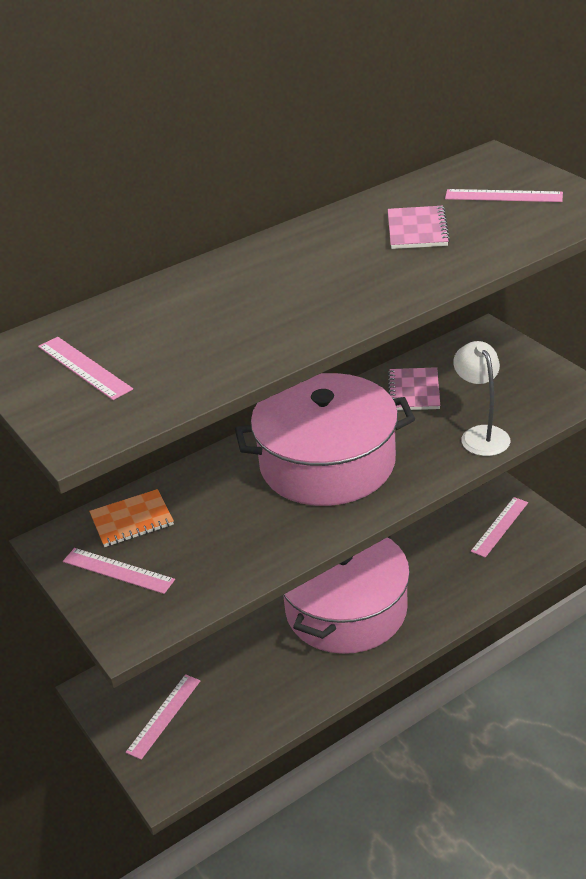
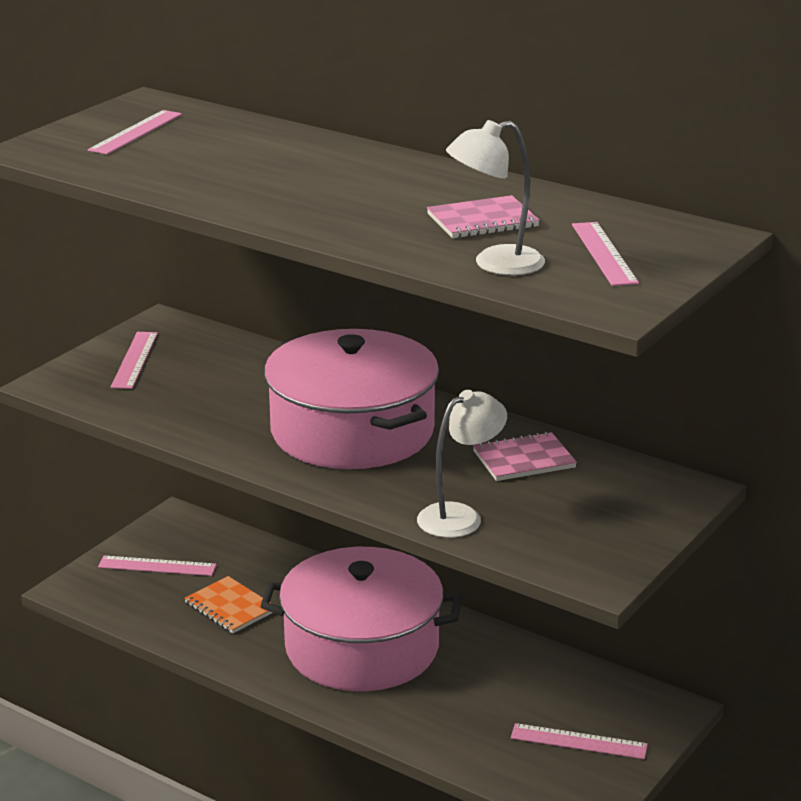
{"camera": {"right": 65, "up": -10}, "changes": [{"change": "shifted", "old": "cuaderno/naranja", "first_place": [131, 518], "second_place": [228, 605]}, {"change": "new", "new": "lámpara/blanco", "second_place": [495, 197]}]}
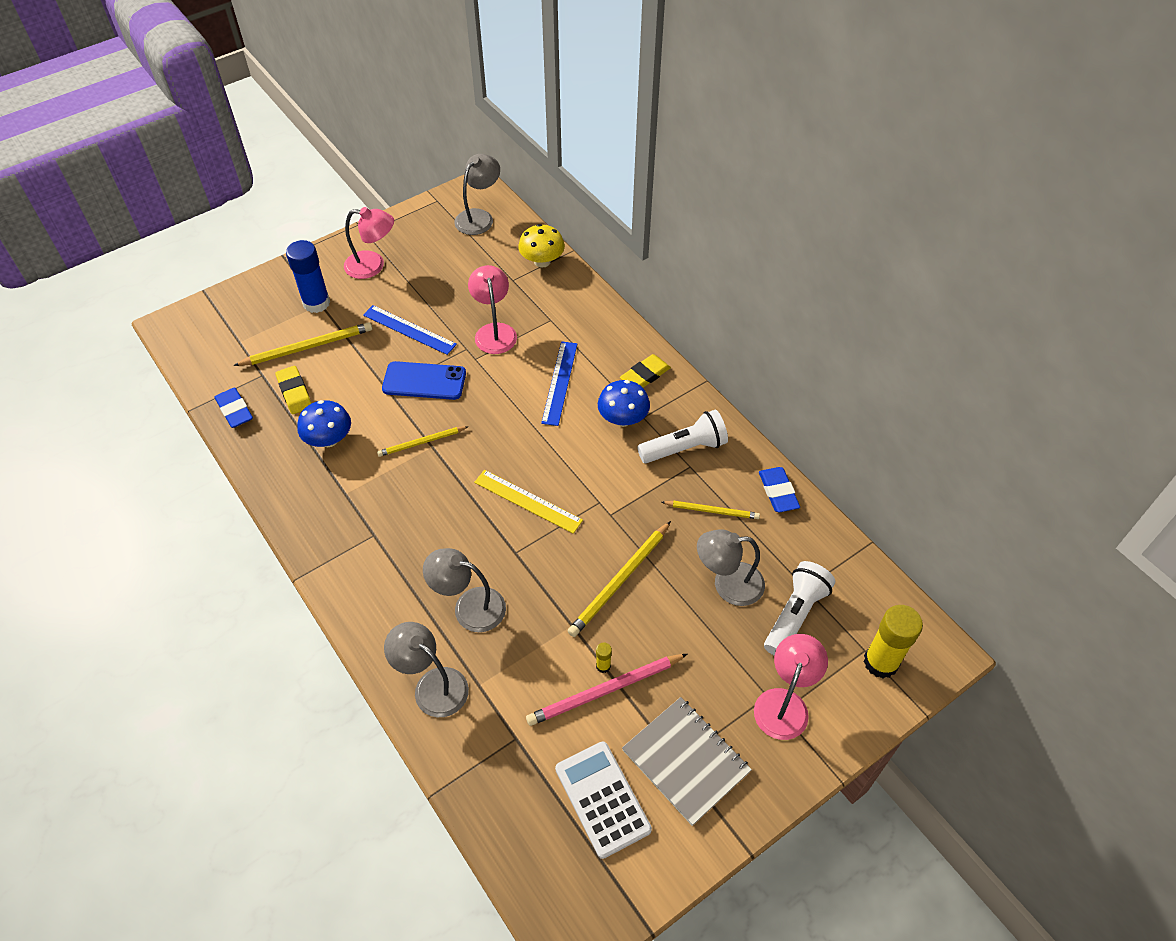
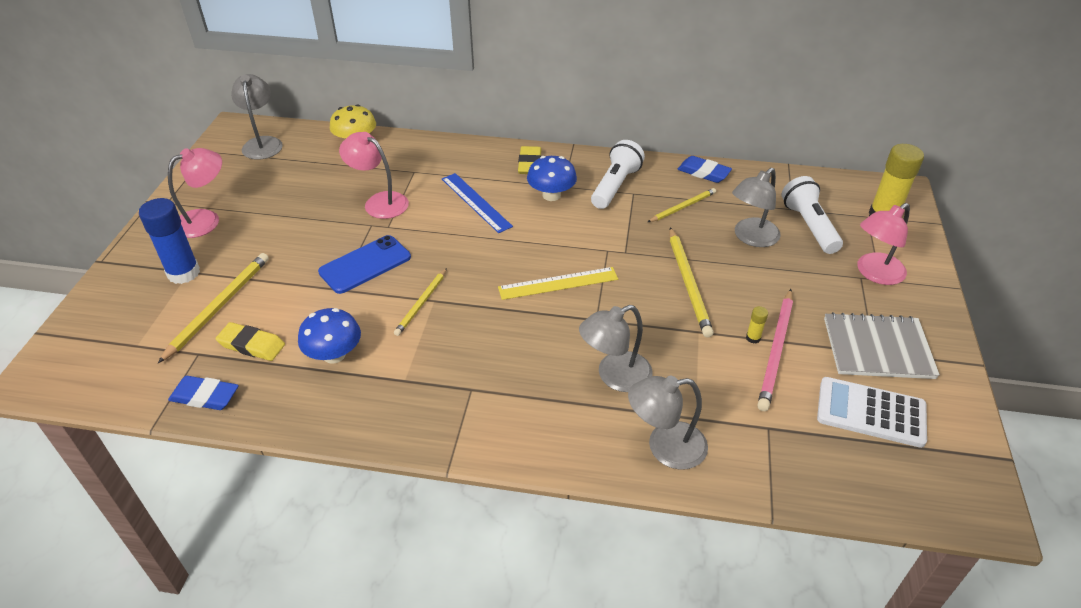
{"camera": {"right": -45, "up": -10}, "changes": [{"change": "gone", "old": "regla/azul", "first_place": [410, 330]}, {"change": "rotated", "old": "lámpara/rosa", "first_place": [791, 687], "second_place": [883, 244], "degrees": -105}]}
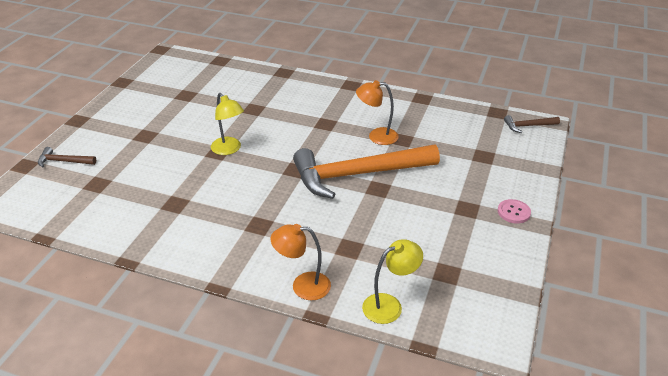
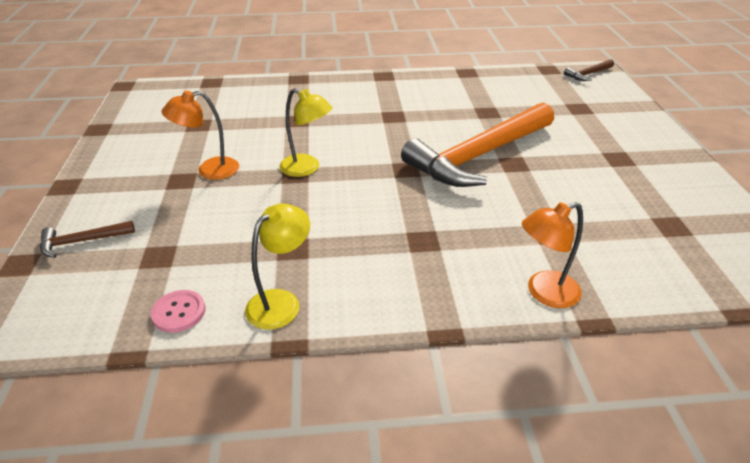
{"camera": {"right": -25, "up": 0}, "changes": [{"change": "shifted", "old": "lámpara/naranja", "first_place": [377, 112], "second_place": [200, 135]}, {"change": "shifted", "old": "lámpara/amarillo", "first_place": [392, 281], "second_place": [277, 266]}, {"change": "shifted", "old": "botón/rosa", "first_place": [514, 211], "second_place": [178, 311]}]}
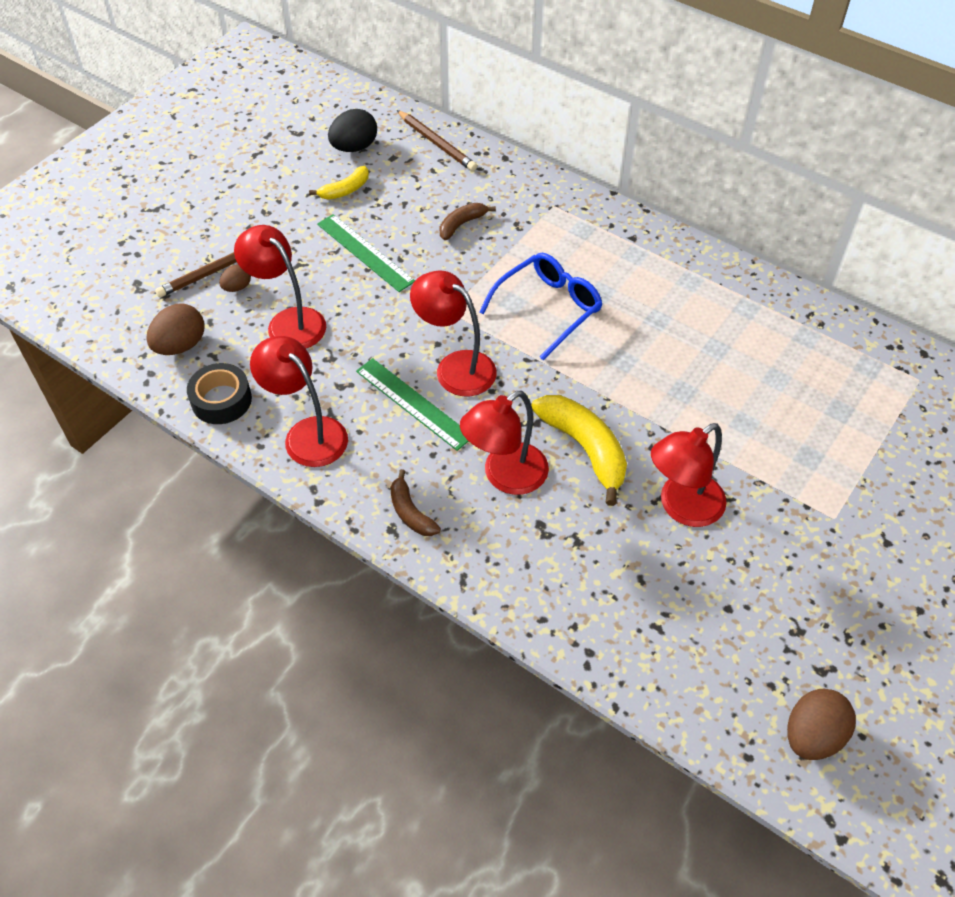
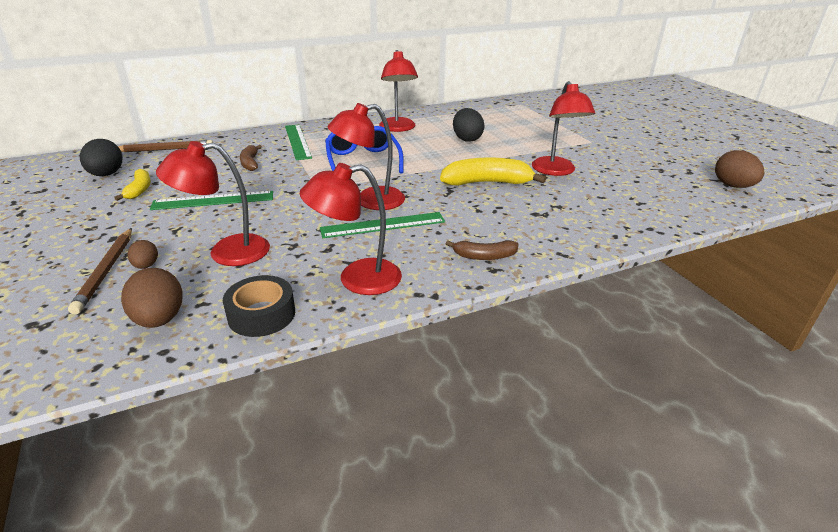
{"camera": {"right": -60, "up": -20}, "changes": [{"change": "shifted", "old": "lámpara/rojo", "first_place": [504, 443], "second_place": [398, 91]}, {"change": "new", "new": "regla/verde", "second_place": [298, 142]}, {"change": "new", "new": "huevo/negro", "second_place": [468, 125]}]}
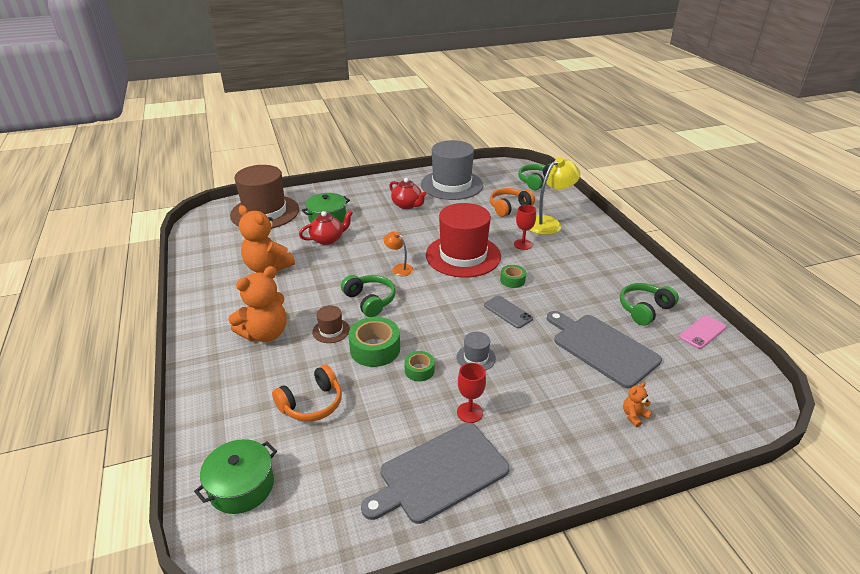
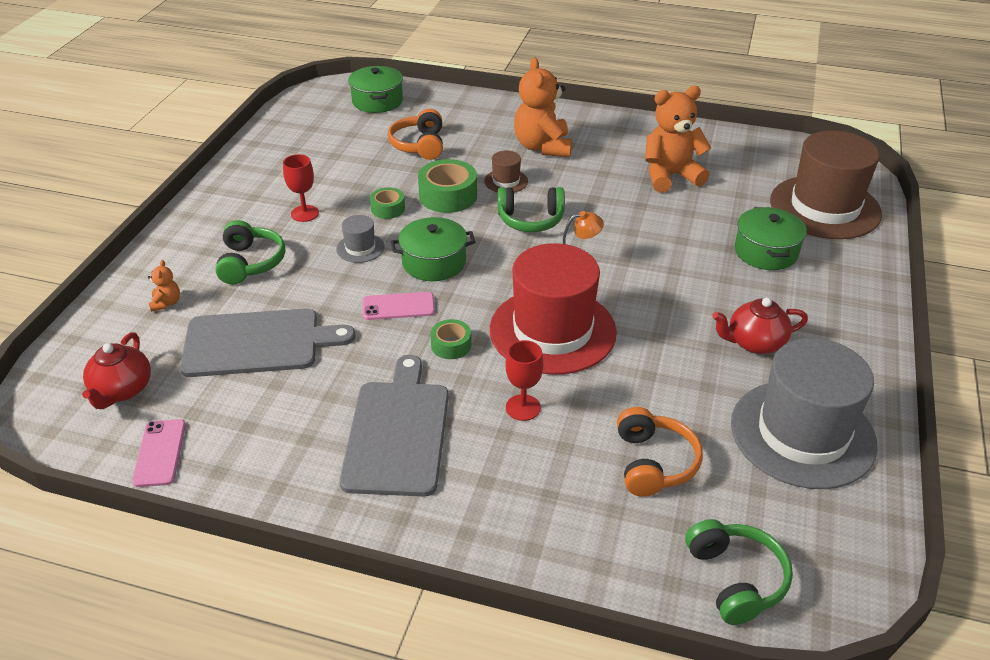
{"camera": {"right": 125, "up": 5}, "changes": [{"change": "shifted", "old": "tetera/rojo", "first_place": [326, 227], "second_place": [116, 370]}, {"change": "shifted", "old": "tabla de cortar/gris", "first_place": [435, 473], "second_place": [394, 426]}, {"change": "repainted", "old": "móvil/gris", "new": "móvil/rosa", "first_place": [508, 311], "second_place": [399, 306]}, {"change": "gone", "old": "lámpara/amarillo", "first_place": [555, 196]}, {"change": "shifted", "old": "auriculares/verde", "first_place": [649, 304], "second_place": [250, 252]}, {"change": "new", "new": "olla/verde", "second_place": [433, 249]}]}
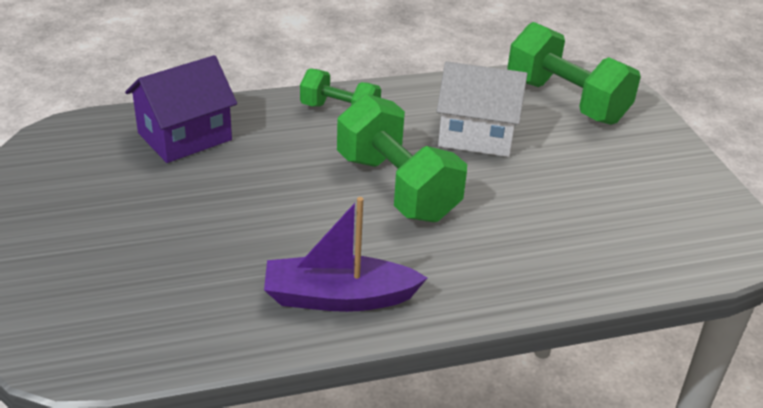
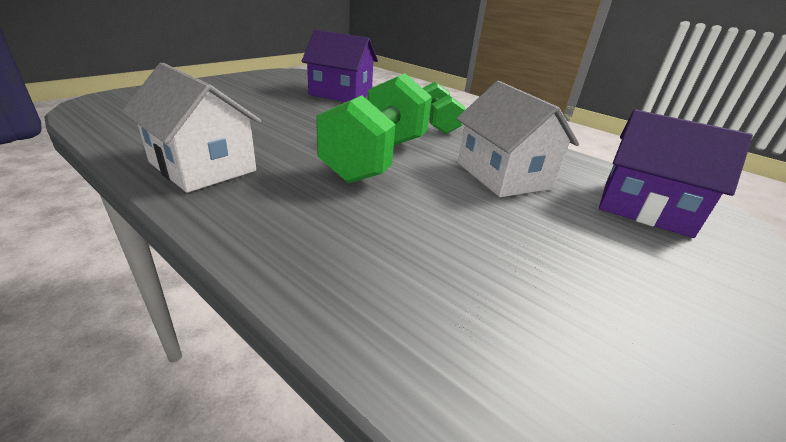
{"camera": {"right": 55, "up": -5}, "changes": [{"change": "swapped", "old": "barco/morado", "new": "casa/blanco", "first_place": [345, 254], "second_place": [191, 128]}, {"change": "swapped", "old": "mancuerna/verde", "new": "casa/morado", "first_place": [574, 73], "second_place": [676, 173]}]}
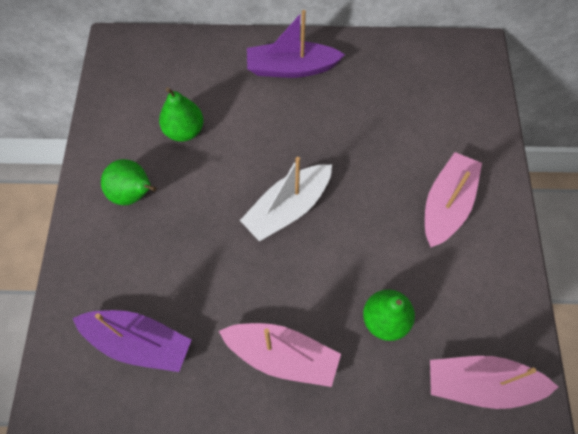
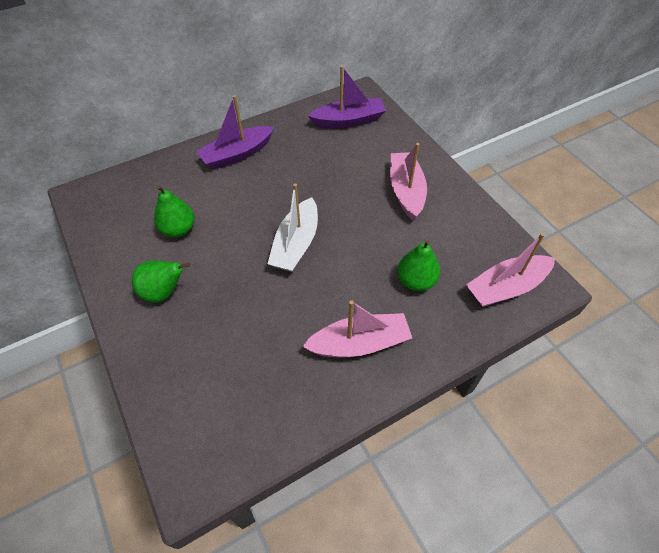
{"camera": {"right": -30, "up": -10}, "changes": [{"change": "shifted", "old": "barco/morado", "first_place": [132, 341], "second_place": [347, 97]}]}
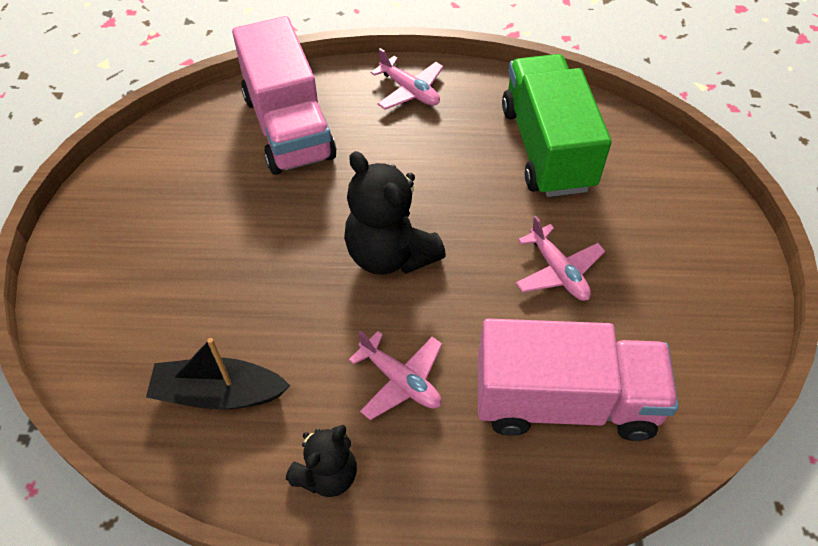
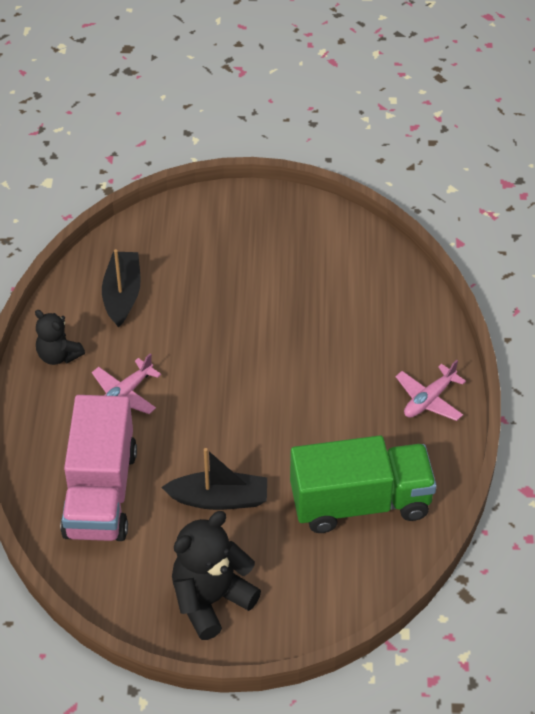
{"camera": {"right": 90, "up": -5}, "changes": [{"change": "gone", "old": "camión/rosa", "first_place": [284, 95]}, {"change": "shifted", "old": "osito/negro", "first_place": [395, 213], "second_place": [216, 575]}, {"change": "swapped", "old": "avión/rosa", "new": "barco/negro", "first_place": [560, 258], "second_place": [214, 479]}]}
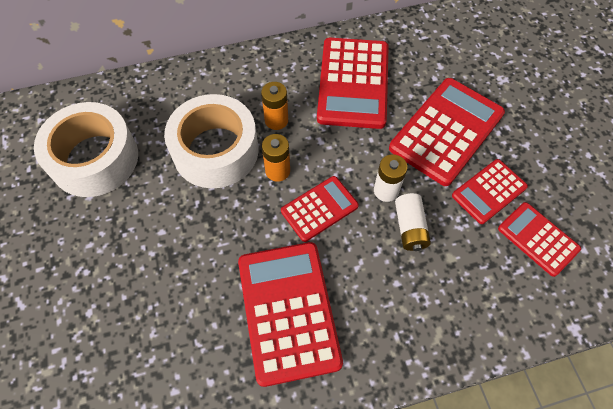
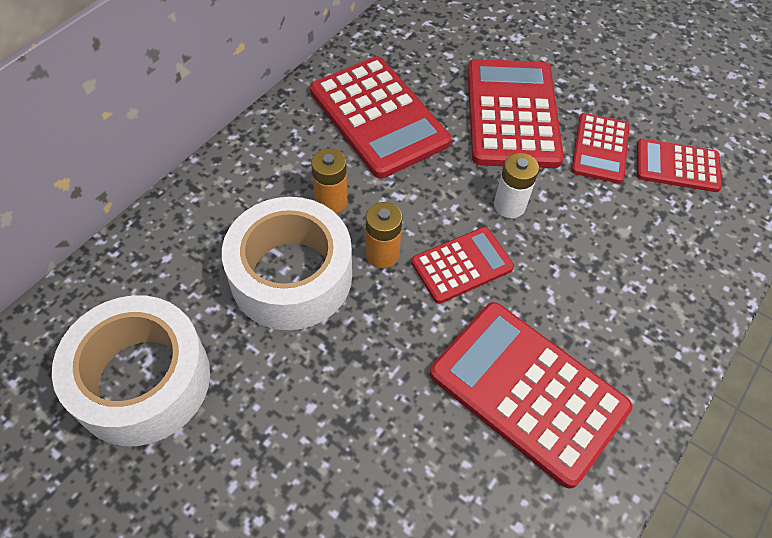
{"camera": {"right": -40, "up": -5}, "changes": [{"change": "rotated", "old": "calculadora/rojo", "first_place": [320, 209], "second_place": [462, 265], "degrees": 45}, {"change": "gone", "old": "pila/blanco", "first_place": [413, 222]}]}
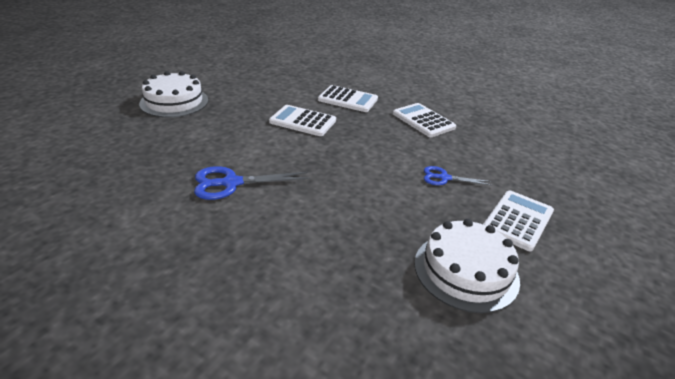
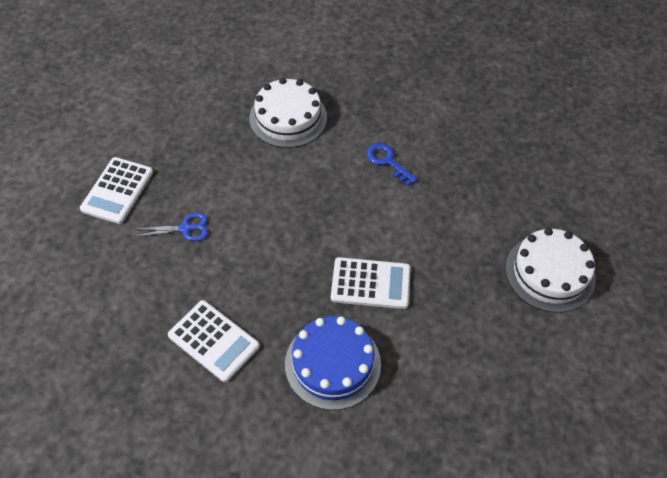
{"camera": {"right": 165, "up": 20}, "changes": [{"change": "swapped", "old": "tijeras/azul", "new": "llave/azul", "first_place": [252, 183], "second_place": [392, 164]}, {"change": "swapped", "old": "calculadora/blanco", "new": "tarta/azul", "first_place": [348, 98], "second_place": [333, 363]}, {"change": "shifted", "old": "tarta/blanco", "first_place": [467, 266], "second_place": [288, 113]}]}
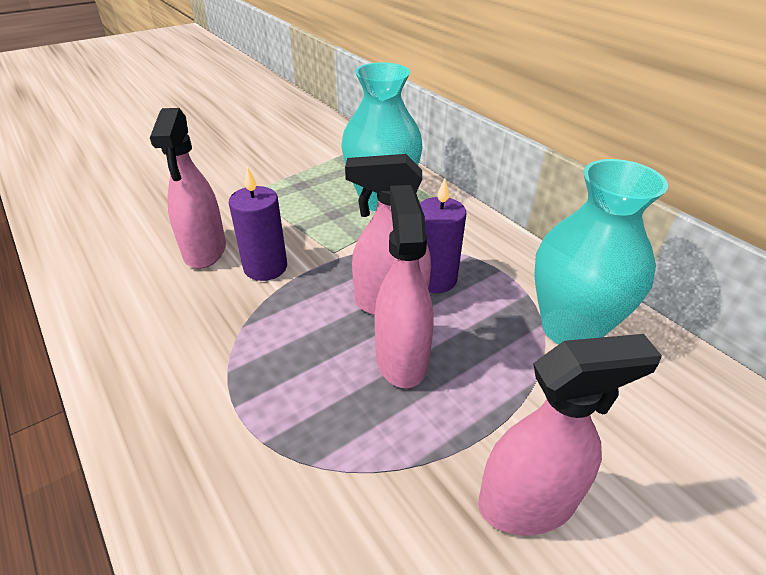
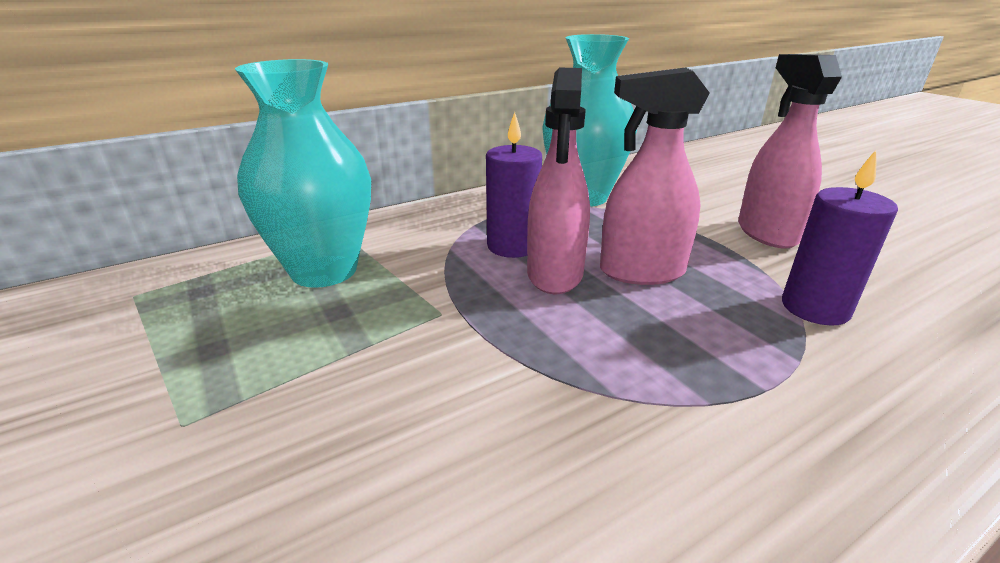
{"camera": {"right": -85, "up": -10}, "changes": [{"change": "gone", "old": "pulverizador/rosa", "first_place": [188, 188]}, {"change": "shifted", "old": "vela/morado", "first_place": [258, 224], "second_place": [840, 238]}]}
